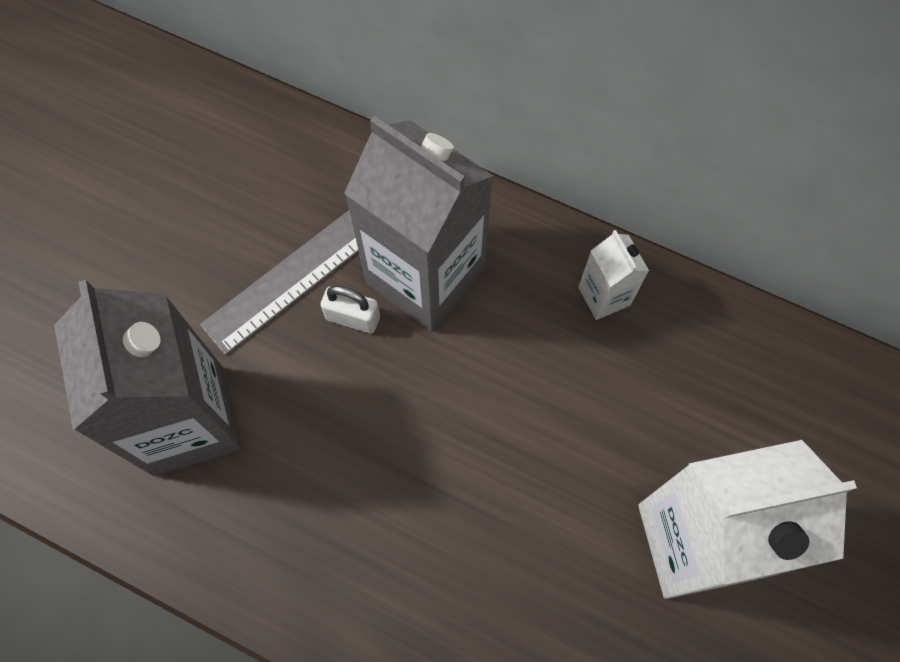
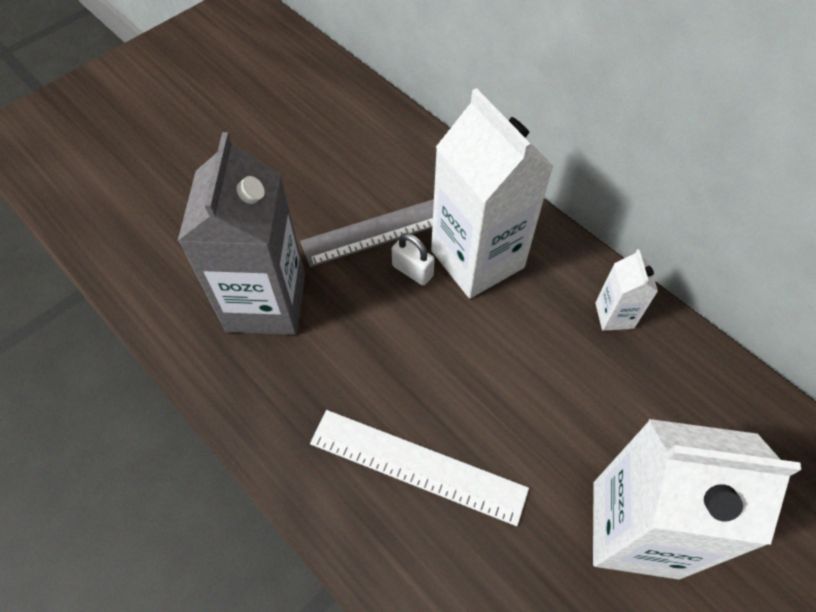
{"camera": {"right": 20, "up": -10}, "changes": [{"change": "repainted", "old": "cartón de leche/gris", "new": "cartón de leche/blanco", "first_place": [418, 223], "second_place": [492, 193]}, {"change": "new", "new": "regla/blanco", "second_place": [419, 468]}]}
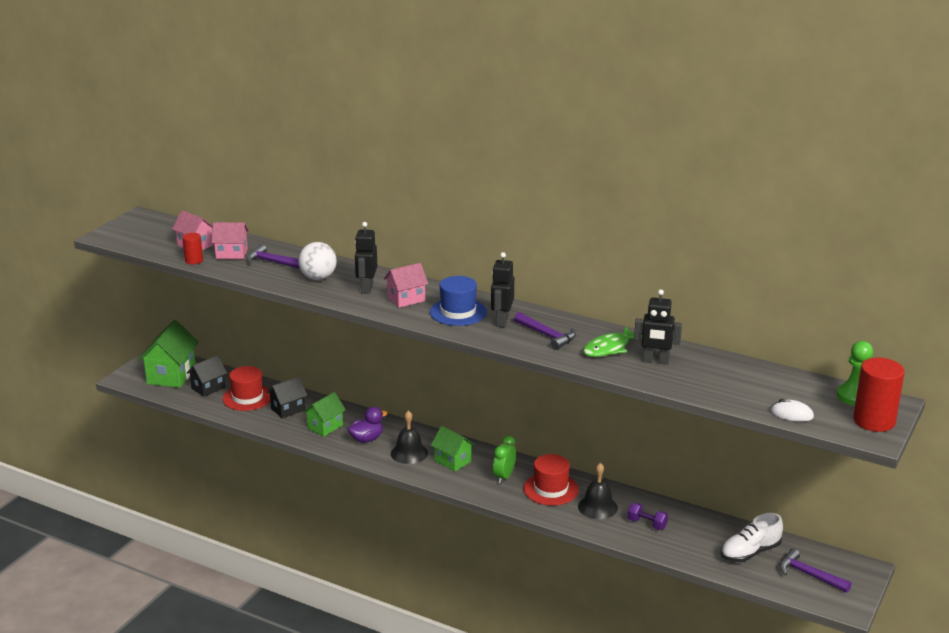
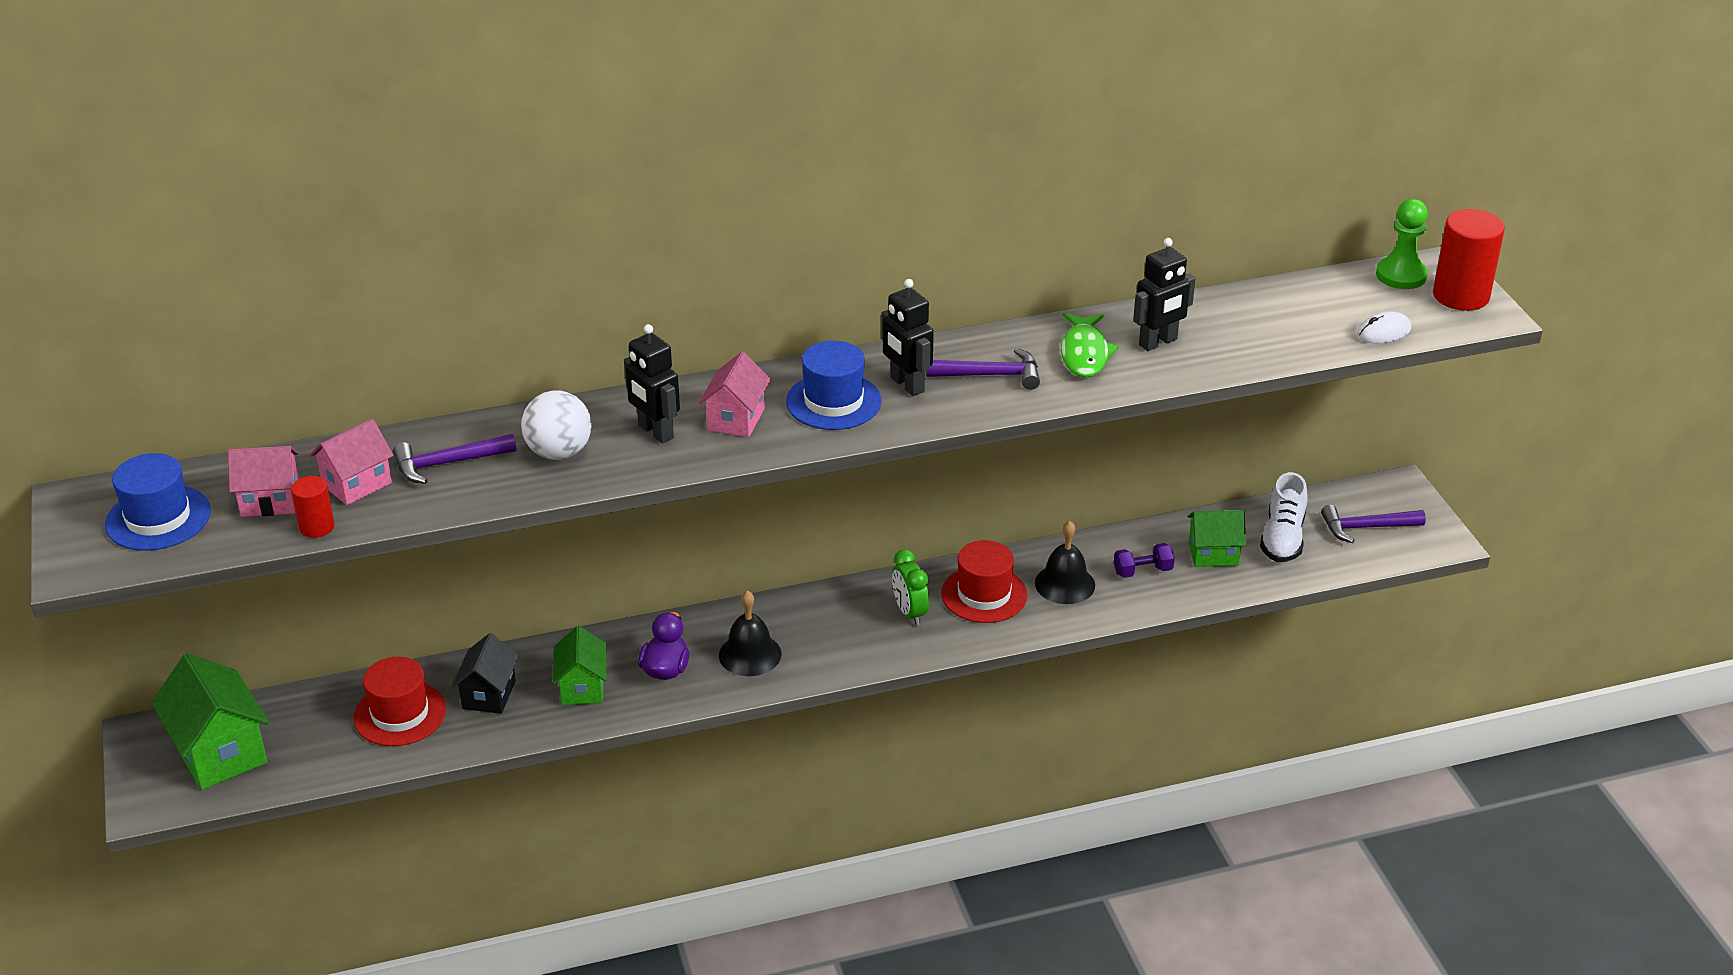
{"camera": {"right": -45, "up": 10}, "changes": [{"change": "gone", "old": "casa/negro", "first_place": [207, 376]}, {"change": "shifted", "old": "casa/verde", "first_place": [453, 449], "second_place": [1216, 538]}, {"change": "new", "new": "sombrero/azul", "second_place": [158, 502]}]}
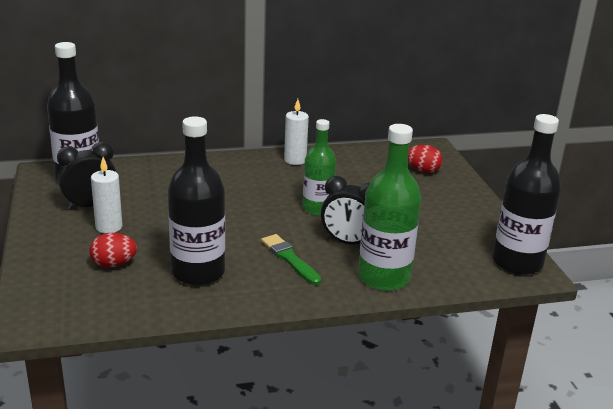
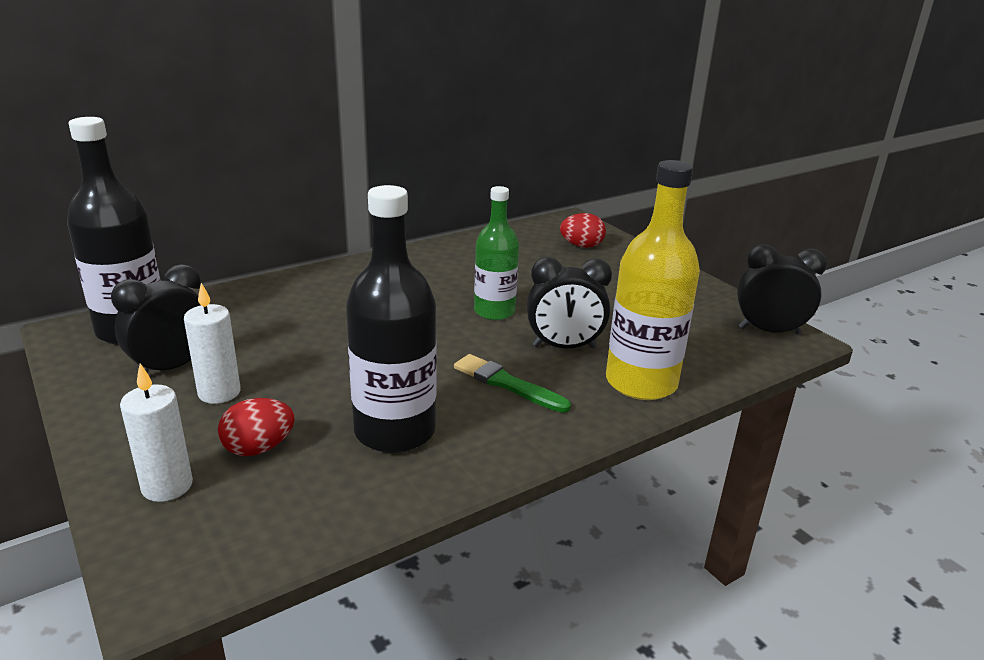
{"camera": {"right": -20, "up": 0}, "changes": [{"change": "shifted", "old": "vela/blanco", "first_place": [296, 132], "second_place": [156, 432]}, {"change": "repainted", "old": "botella/verde", "new": "botella/amarillo", "first_place": [389, 207], "second_place": [653, 280]}, {"change": "swapped", "old": "botella/negro", "new": "despertador/negro", "first_place": [527, 194], "second_place": [782, 289]}]}
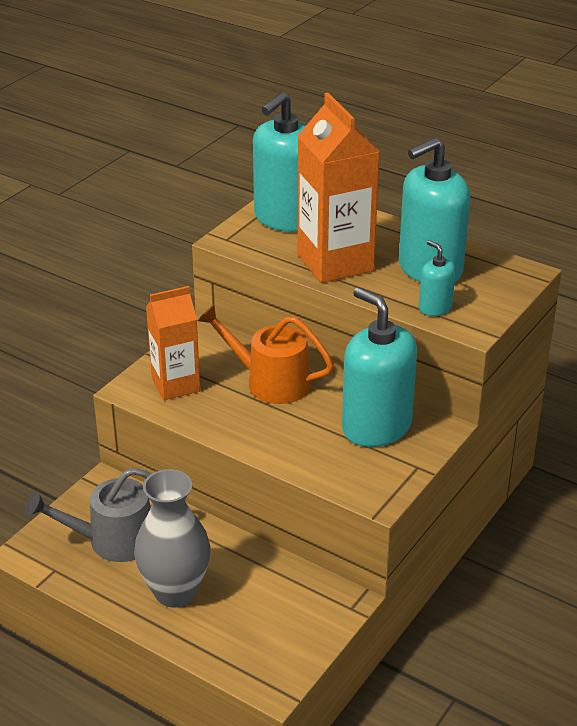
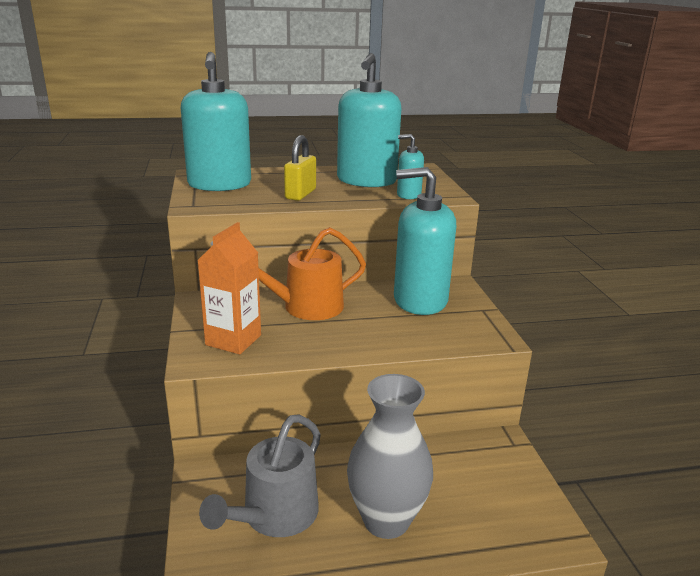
{"camera": {"right": -45, "up": -10}, "changes": [{"change": "swapped", "old": "cartón de leche/naranja", "new": "candado/amarillo", "first_place": [338, 188], "second_place": [300, 168]}]}
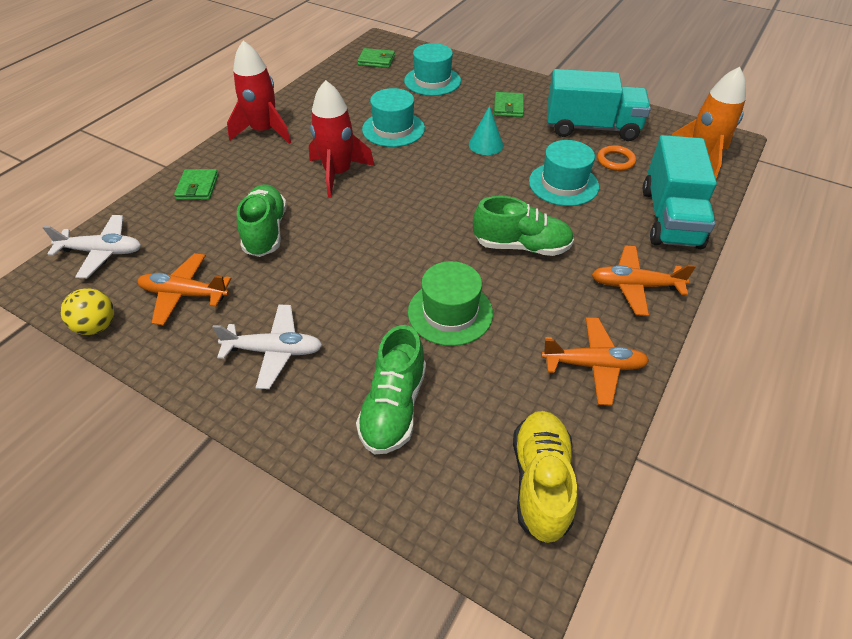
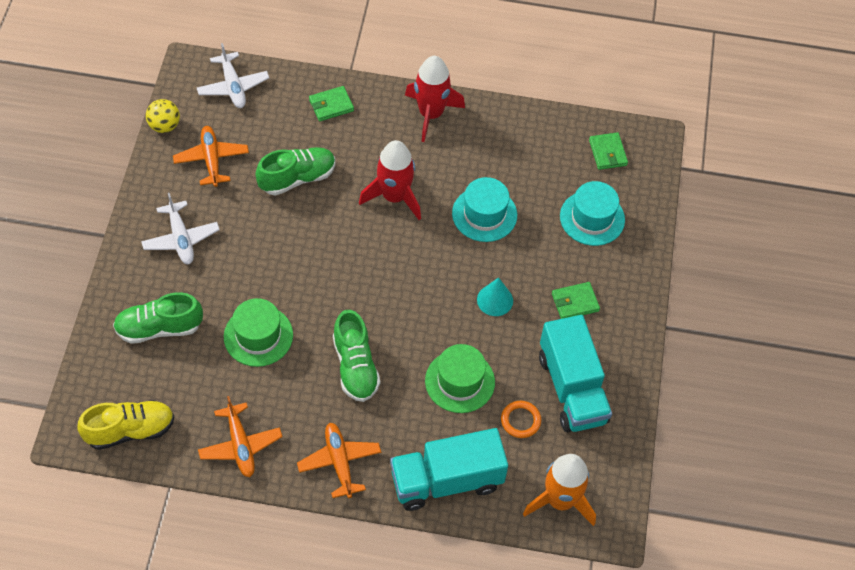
{"camera": {"right": 65, "up": 10}, "changes": [{"change": "repainted", "old": "sombrero/turquesa", "new": "sombrero/verde", "first_place": [564, 173], "second_place": [460, 378]}]}
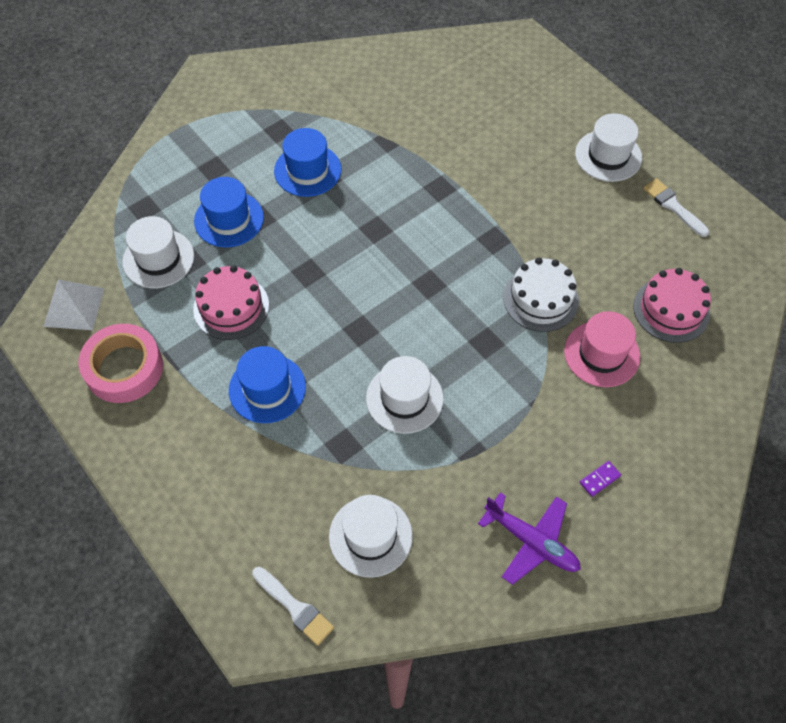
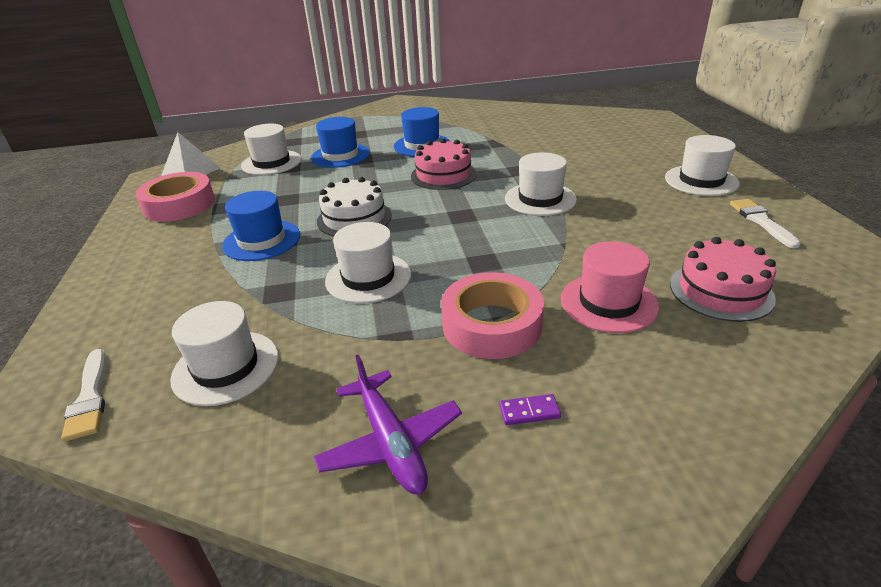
{"camera": {"right": 30, "up": -25}, "changes": [{"change": "shifted", "old": "tarta/rosa", "first_place": [231, 302], "second_place": [444, 164]}, {"change": "shifted", "old": "tarta/blanco", "first_place": [541, 294], "second_place": [354, 206]}, {"change": "new", "new": "cinta adhesiva/rosa", "second_place": [492, 315]}, {"change": "new", "new": "sombrero/blanco", "second_place": [541, 184]}]}
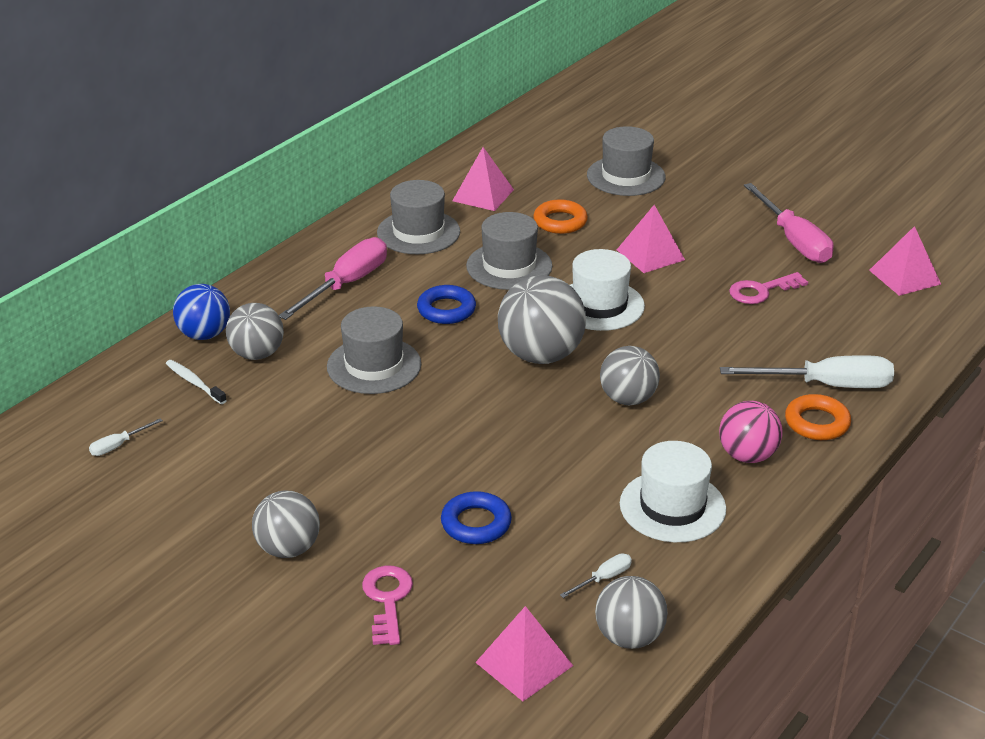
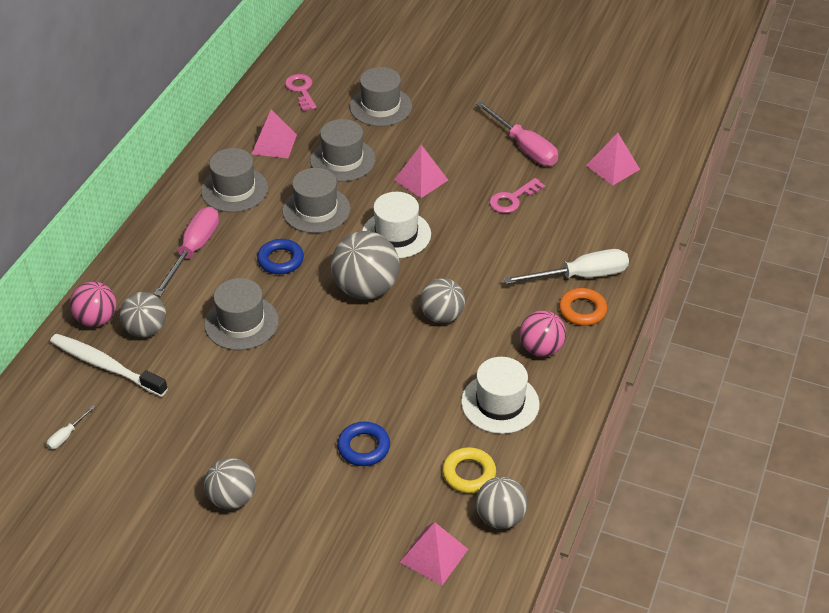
{"camera": {"right": -15, "up": 10}, "changes": [{"change": "scaled", "old": "cepillo de dientes/blanco", "first_place": [196, 382], "second_place": [109, 365], "factor": 1.92}, {"change": "repainted", "old": "pelota/azul", "new": "pelota/rosa", "first_place": [201, 312], "second_place": [93, 304]}, {"change": "shifted", "old": "llave/rosa", "first_place": [387, 605], "second_place": [301, 92]}, {"change": "swapped", "old": "anillo/naranja", "new": "sombrero/gris", "first_place": [560, 216], "second_place": [343, 150]}, {"change": "swapped", "old": "destornillador/blanco", "new": "anillo/amarillo", "first_place": [596, 575], "second_place": [469, 470]}]}
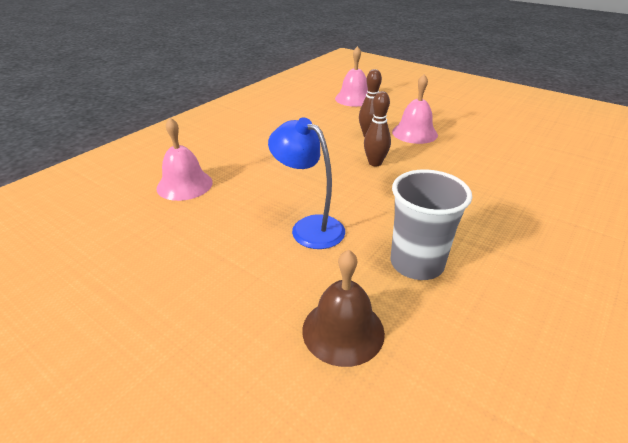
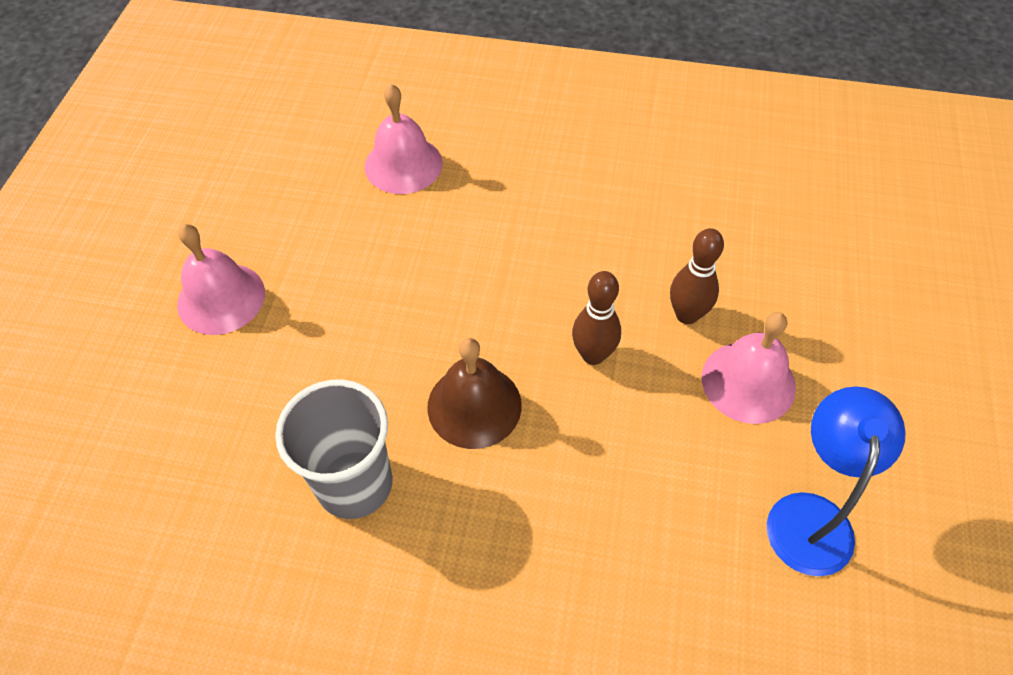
{"camera": {"right": 65, "up": 20}, "changes": [{"change": "shifted", "old": "lámpara/azul", "first_place": [306, 183], "second_place": [836, 481]}, {"change": "shifted", "old": "campana/marrón", "first_place": [343, 308], "second_place": [474, 393]}, {"change": "shifted", "old": "campana/rosa", "first_place": [351, 76], "second_place": [221, 279]}]}
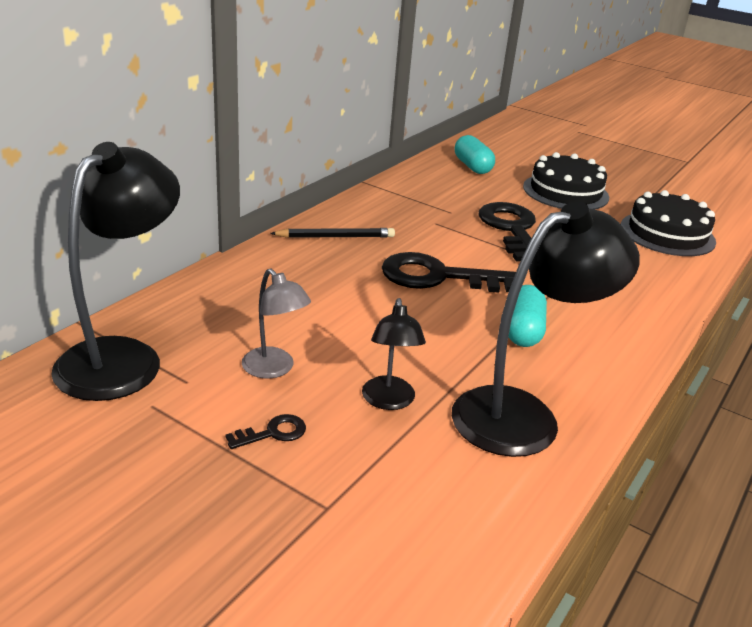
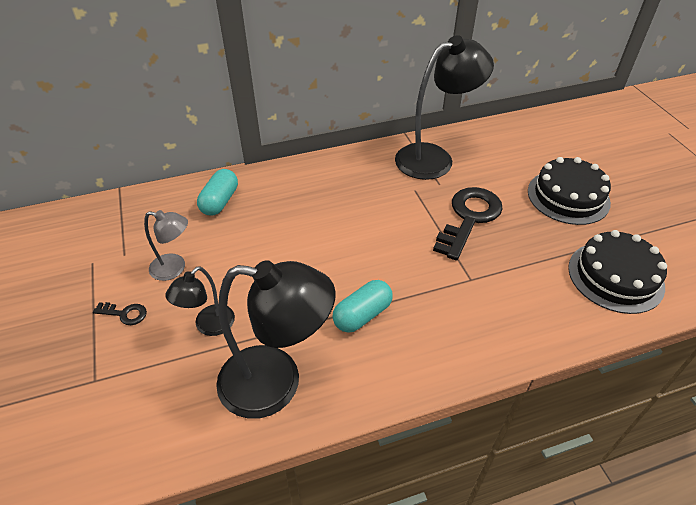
{"camera": {"right": 40, "up": 15}, "changes": [{"change": "shifted", "old": "lámpara/negro", "first_place": [115, 271], "second_place": [444, 107]}, {"change": "rotated", "old": "lámpara/gris", "first_place": [276, 323], "second_place": [166, 245], "degrees": -75}, {"change": "gone", "old": "lápiz/negro", "first_place": [332, 233]}, {"change": "gone", "old": "llave/negro", "first_place": [449, 272]}, {"change": "shifted", "old": "cápsula/turquesa", "first_place": [475, 154], "second_place": [217, 192]}]}
